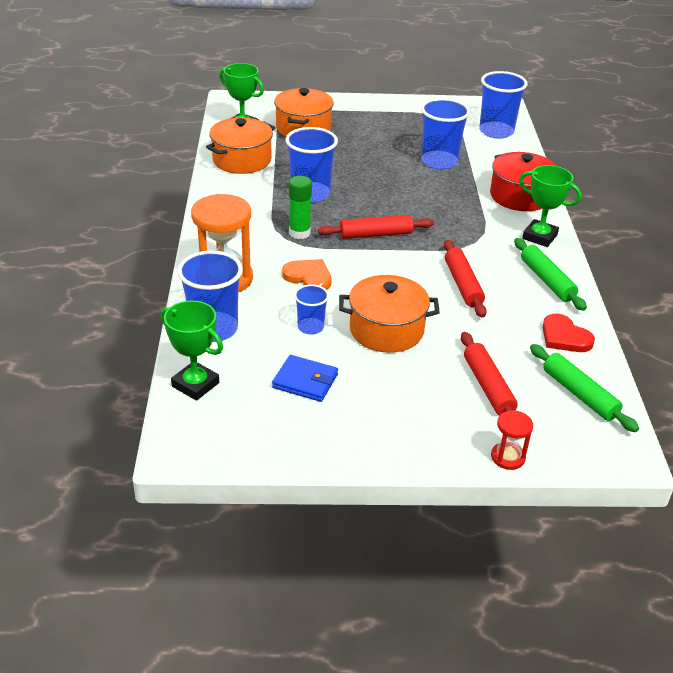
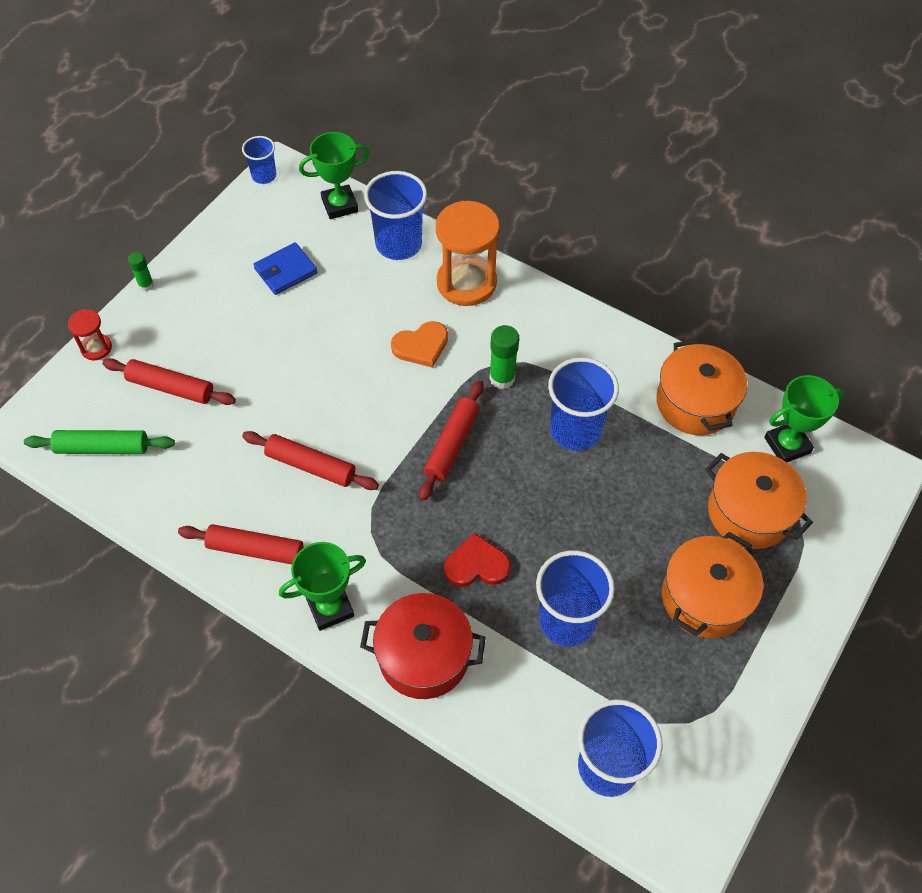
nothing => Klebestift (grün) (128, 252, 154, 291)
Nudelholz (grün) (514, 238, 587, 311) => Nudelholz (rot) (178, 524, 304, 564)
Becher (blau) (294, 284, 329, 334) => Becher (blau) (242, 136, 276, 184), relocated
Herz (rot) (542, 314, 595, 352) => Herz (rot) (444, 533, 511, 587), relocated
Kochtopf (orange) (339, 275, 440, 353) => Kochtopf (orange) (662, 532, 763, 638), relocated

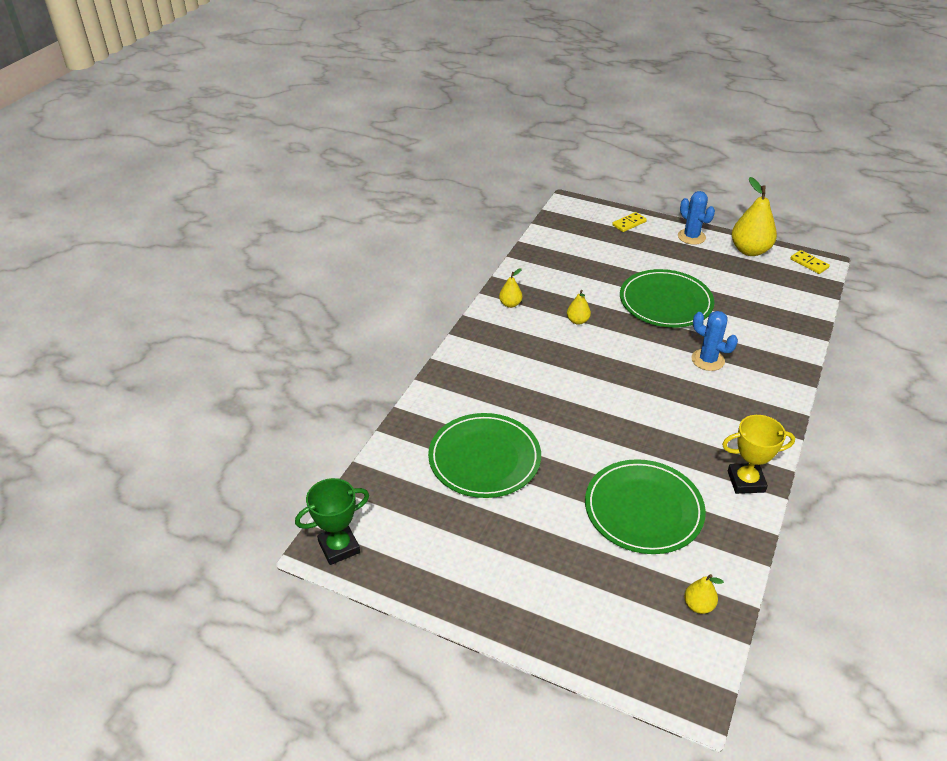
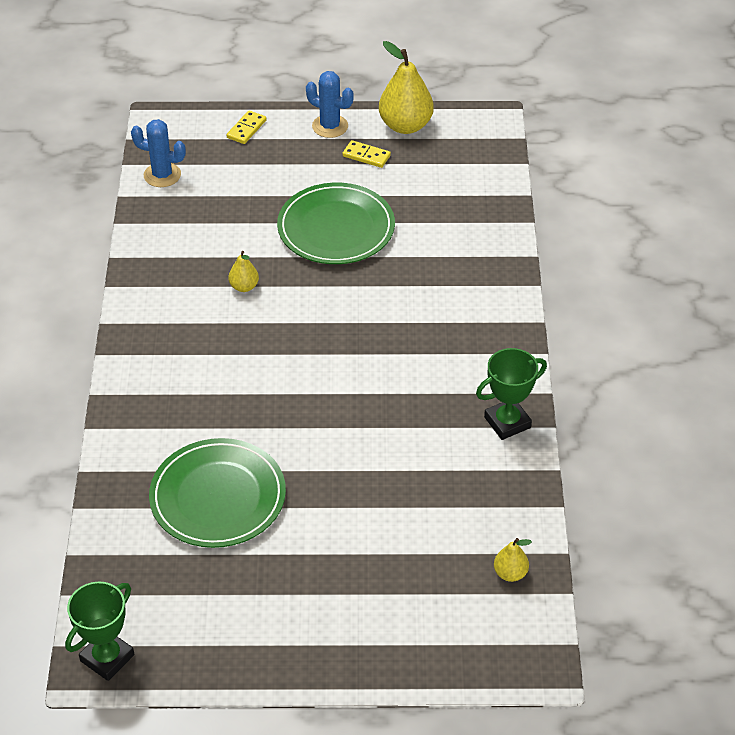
Kaktus (blau) (691, 311, 738, 371) => Kaktus (blau) (131, 119, 186, 187), relocated
Dominostein (gelb) (790, 250, 830, 274) => Dominostein (gelb) (342, 140, 391, 168), relocated
Pokal (gelb) (722, 415, 795, 494) => Pokal (grün) (476, 348, 547, 440)
Birne (gelb) (499, 268, 522, 308) => nothing
Teller (grün) (585, 459, 706, 554) => nothing

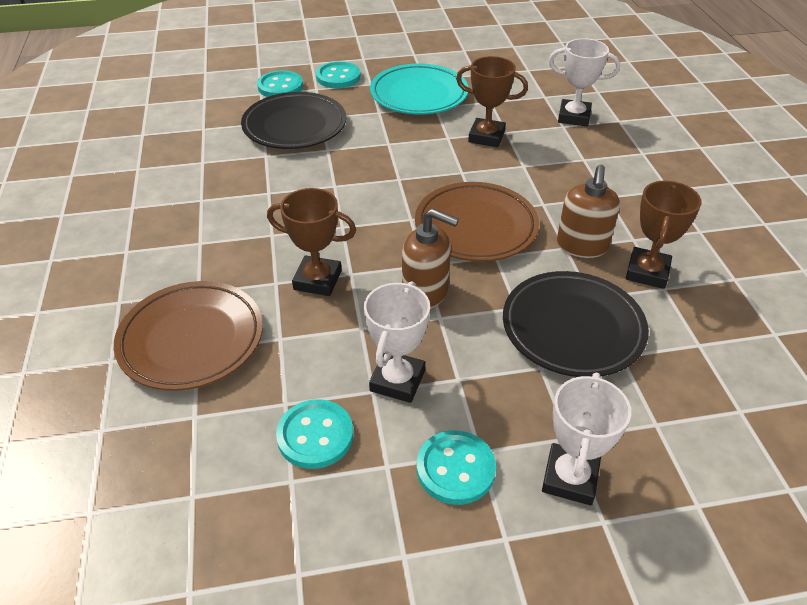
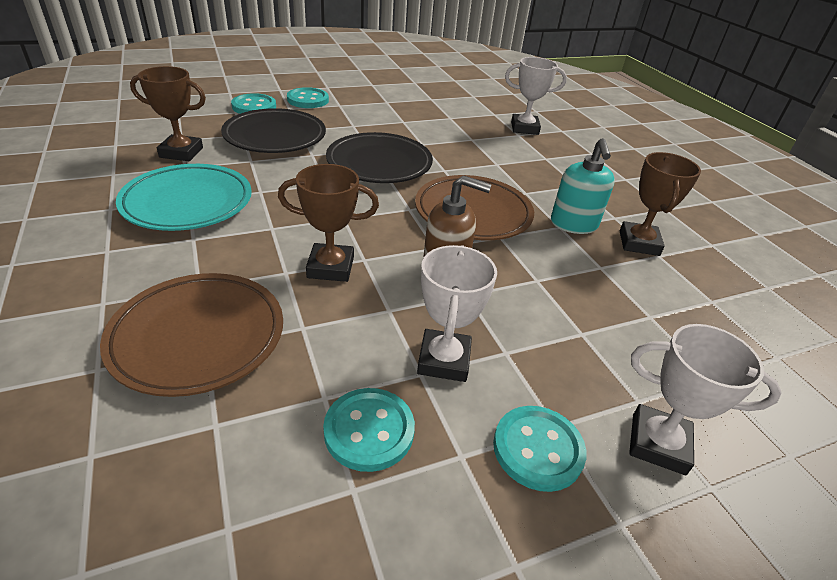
Teller (türkis) (370, 64, 468, 114) => Teller (türkis) (116, 164, 252, 231), relocated
Pokal (braun) (456, 56, 528, 147) => Pokal (braun) (130, 66, 206, 161), relocated
Teller (schwarz) (503, 271, 649, 377) => Teller (schwarz) (326, 132, 433, 183), relocated
Seifenspender (braun) (557, 165, 620, 258) => Seifenspender (türkis) (551, 138, 615, 234)
Pokal (weiß) (542, 373, 631, 505) => Pokal (weiß) (629, 324, 782, 475), 75 degrees counterclockwise

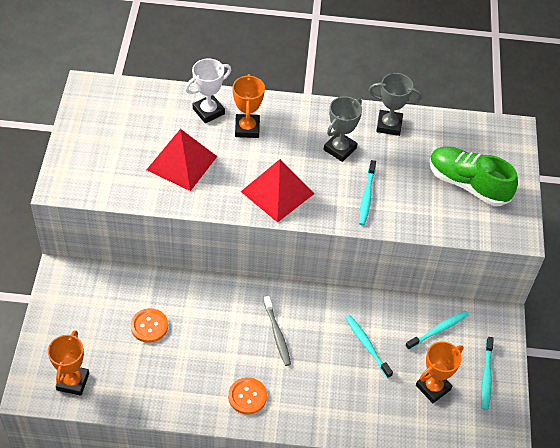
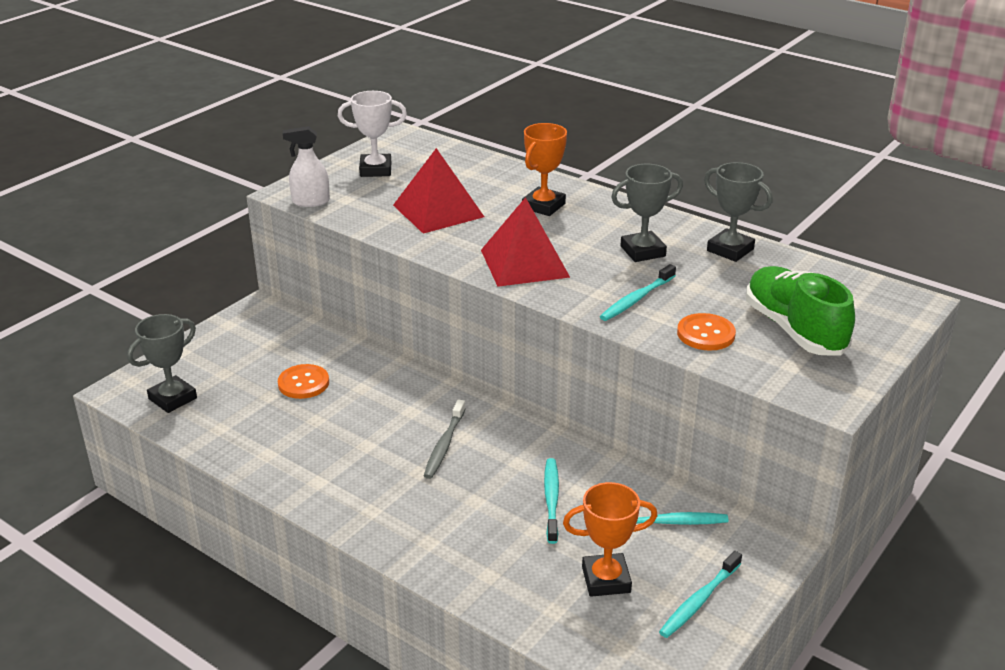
Pokal (orange) (48, 330, 89, 396) => Pokal (grau) (127, 314, 197, 413)
nothing => Sprühflasche (weiß) (283, 126, 330, 207)
Pokal (weiß) (185, 59, 231, 123) => Pokal (weiß) (338, 91, 407, 177), relocated
Knopf (orange) (228, 377, 267, 414) => Knopf (orange) (677, 313, 736, 351), relocated

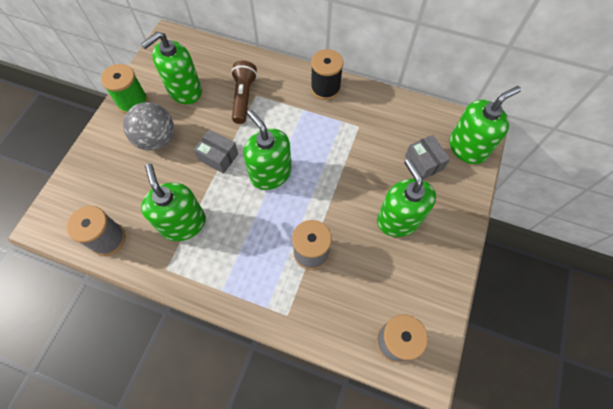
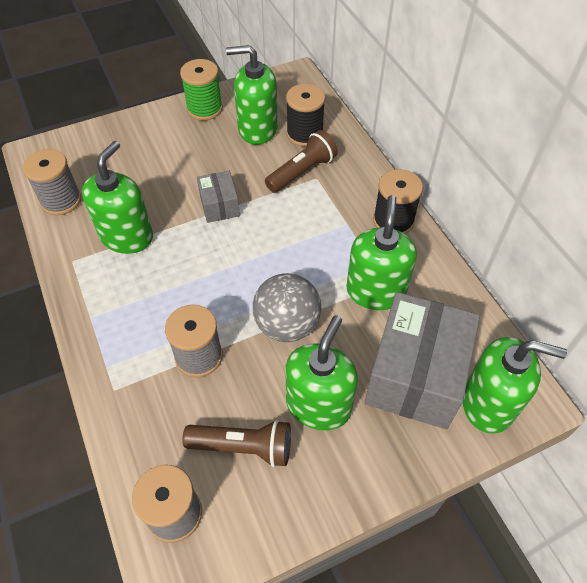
nothing => Taschenlampe (braun) (182, 420, 291, 467)
Ball (grau) (123, 102, 174, 151) => Ball (grau) (253, 273, 321, 342), relocated
nothing => Garnrolle (schwarz) (286, 84, 325, 147)
Seifenspender (grün) (243, 110, 292, 190) => Seifenspender (grün) (347, 195, 417, 310), relocated
Schachtel (grau) (405, 135, 450, 179) => Schachtel (grau) (365, 292, 480, 429), x2.05

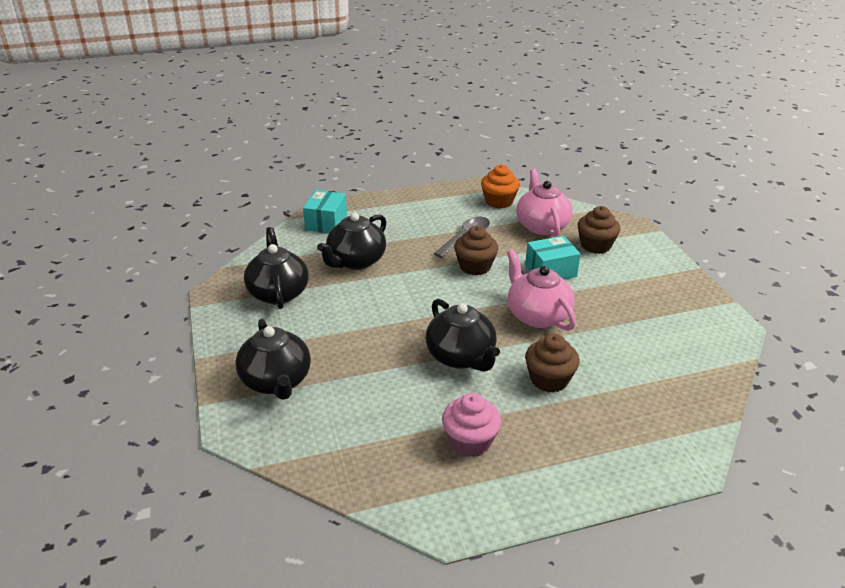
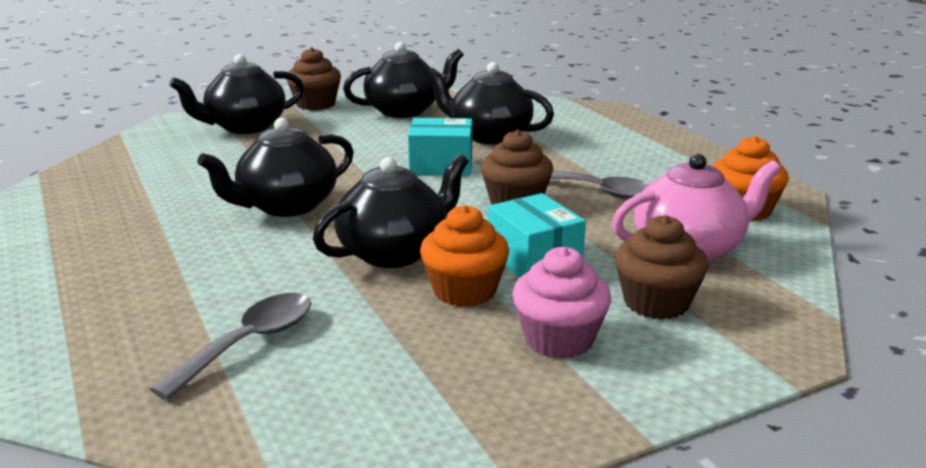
nothing => Löffel (grau) (150, 293, 311, 400)
Muffin (braun) (525, 334, 579, 392) => Muffin (braun) (287, 47, 341, 110), relocated
Teekanne (rosa) (507, 250, 576, 331) => Teekanne (schwarz) (313, 154, 469, 268)
Schachtel (türkis) (303, 190, 347, 233) => Schachtel (türkis) (408, 118, 472, 176), relocated
nothing => Muffin (orange) (420, 205, 509, 307)
Muffin (rosa) (442, 393, 501, 457) => Muffin (rosa) (512, 247, 611, 358), relocated

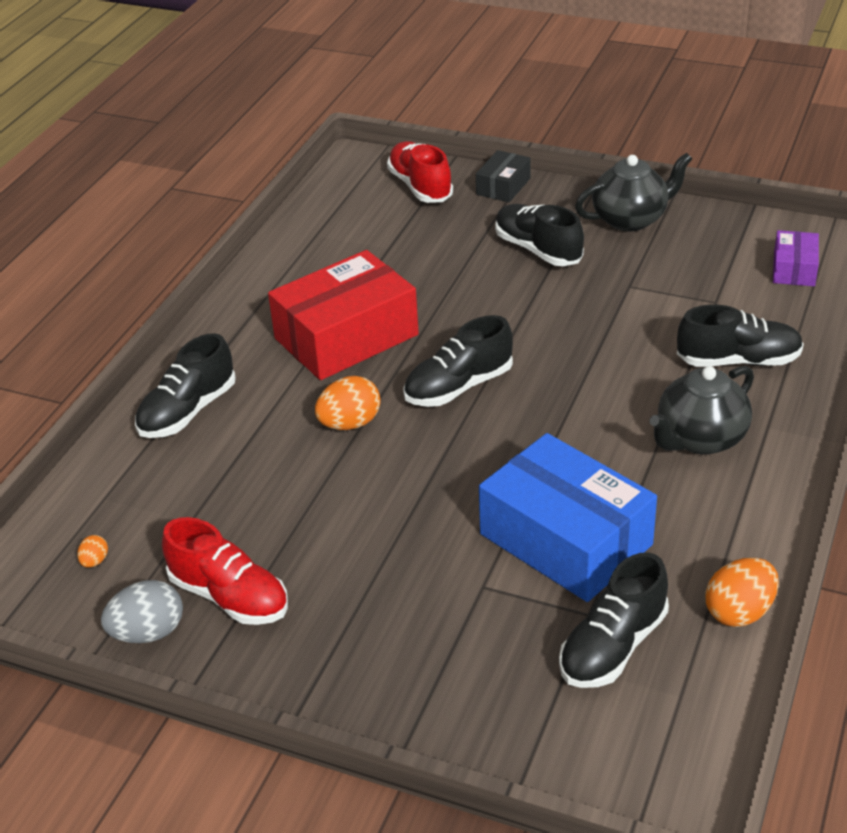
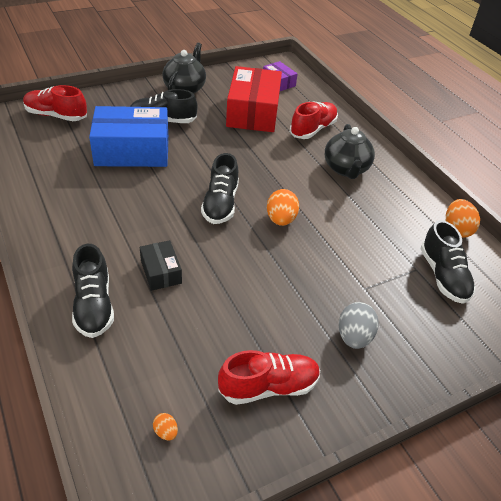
Schachtel (blau) (479, 433, 657, 602) => Schachtel (blau) (89, 106, 168, 167), relocated
Schachtel (schwarz) (476, 150, 531, 202) => Schachtel (schwarz) (140, 240, 182, 291), relocated
Schachtel (rot) (268, 250, 419, 380) => Schachtel (rot) (226, 66, 282, 132), relocated
Ei (orange) (315, 376, 381, 430) => Ei (orange) (267, 189, 299, 226), relocated
Schuh (schwarz) (677, 305, 804, 367) => Schuh (rot) (290, 102, 338, 139)
Ei (grau) (101, 580, 183, 643) => Ei (grau) (339, 302, 379, 349), relocated

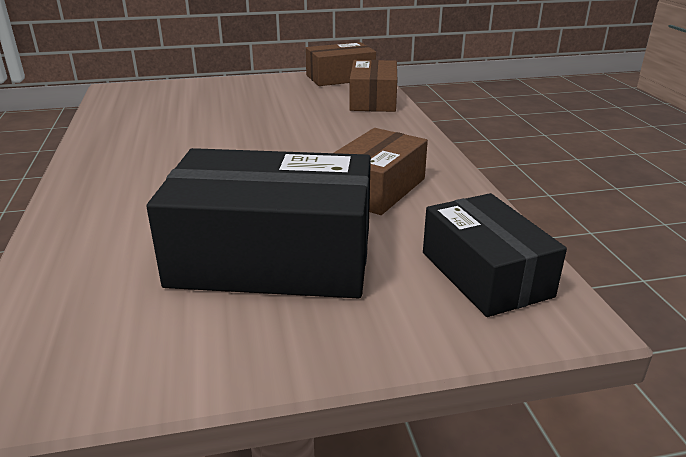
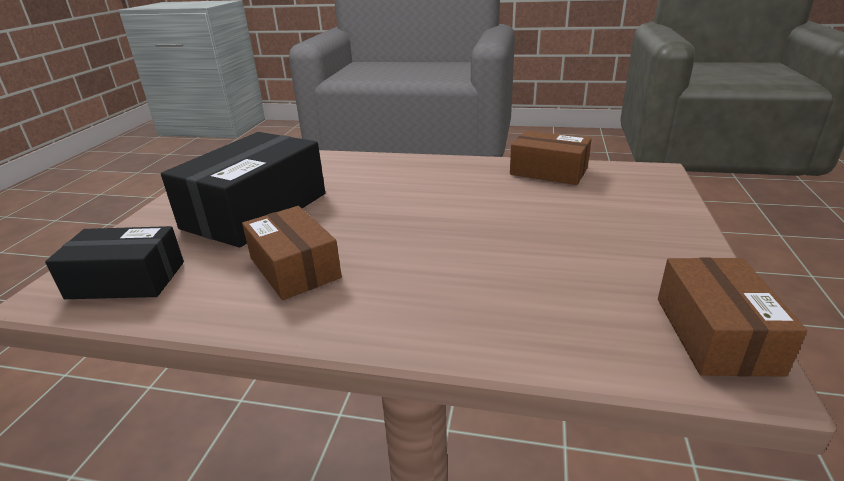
Schachtel (braun) (349, 60, 397, 112) => Schachtel (braun) (510, 131, 591, 185), relocated

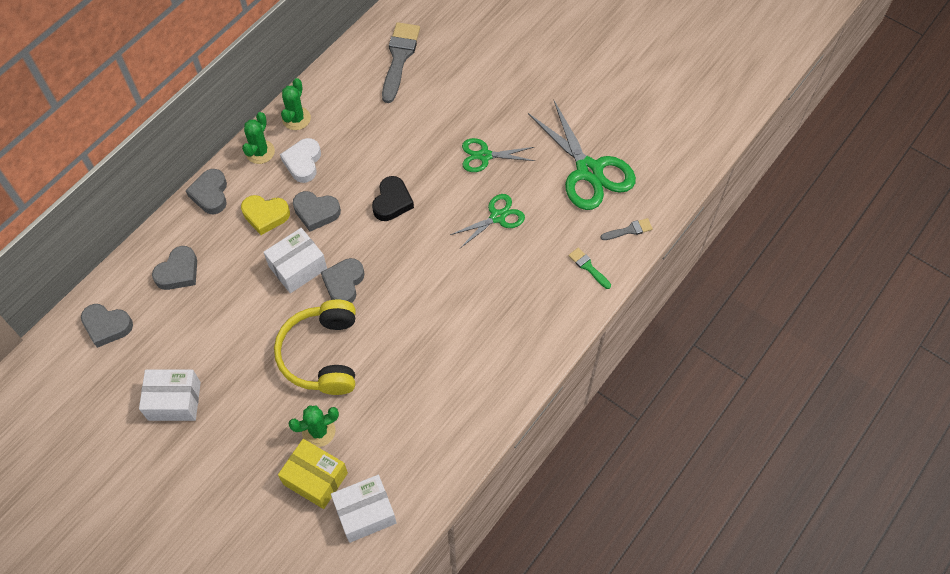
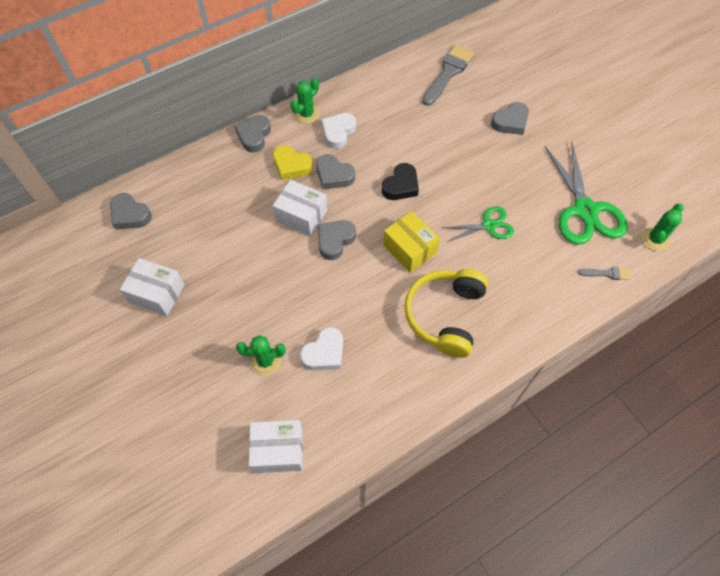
Schachtel (weiß) (264, 228, 327, 293) => Schachtel (weiß) (273, 180, 327, 236), 45 degrees clockwise
nothing => Herz (weiß) (300, 327, 343, 370)
Schachtel (gelb) (278, 439, 348, 509) => Schachtel (gelb) (383, 211, 440, 273), relocated
Kopfhörer (gelb) (274, 300, 356, 395) => Kopfhörer (gelb) (404, 269, 488, 358), relocated
Herz (grau) (152, 246, 197, 290) => Herz (grau) (491, 102, 529, 135), relocated
Kaktus (grün) (281, 78, 311, 130) => Kaktus (grün) (641, 203, 684, 251), relocated
Schere (grün) (462, 138, 535, 172) => nothing
Pinsel (grün) (568, 248, 611, 289) => nothing

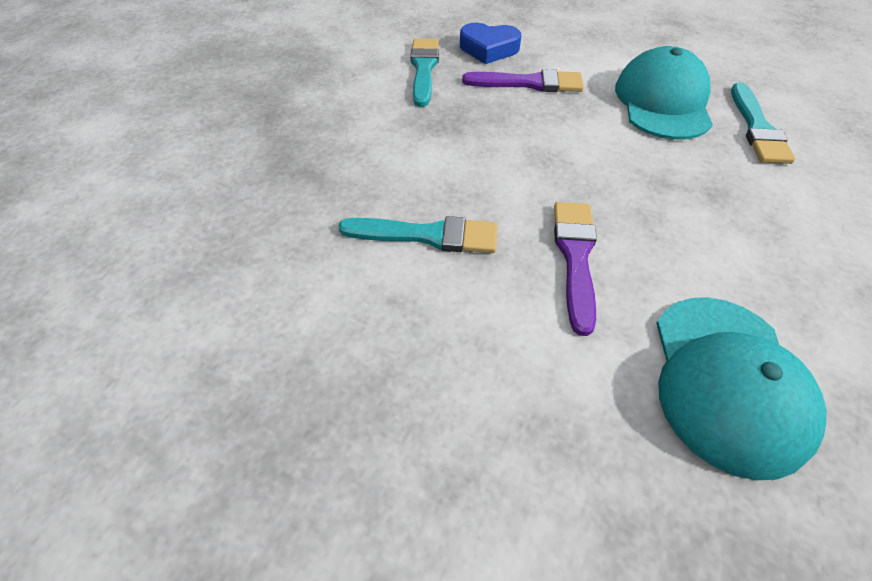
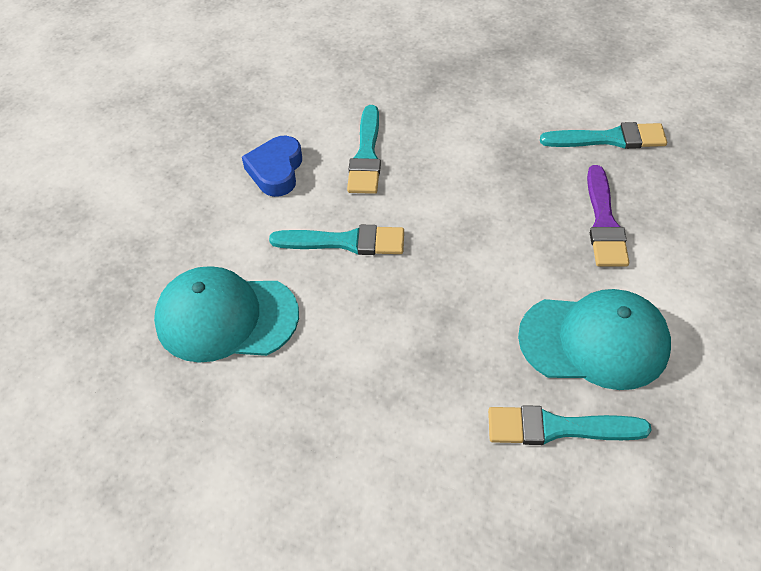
Herz (blau) (460, 23, 522, 64) => Herz (blau) (242, 136, 302, 197), relocated
Pinsel (lila) (554, 202, 597, 336) => Pinsel (türkis) (269, 225, 404, 255)

